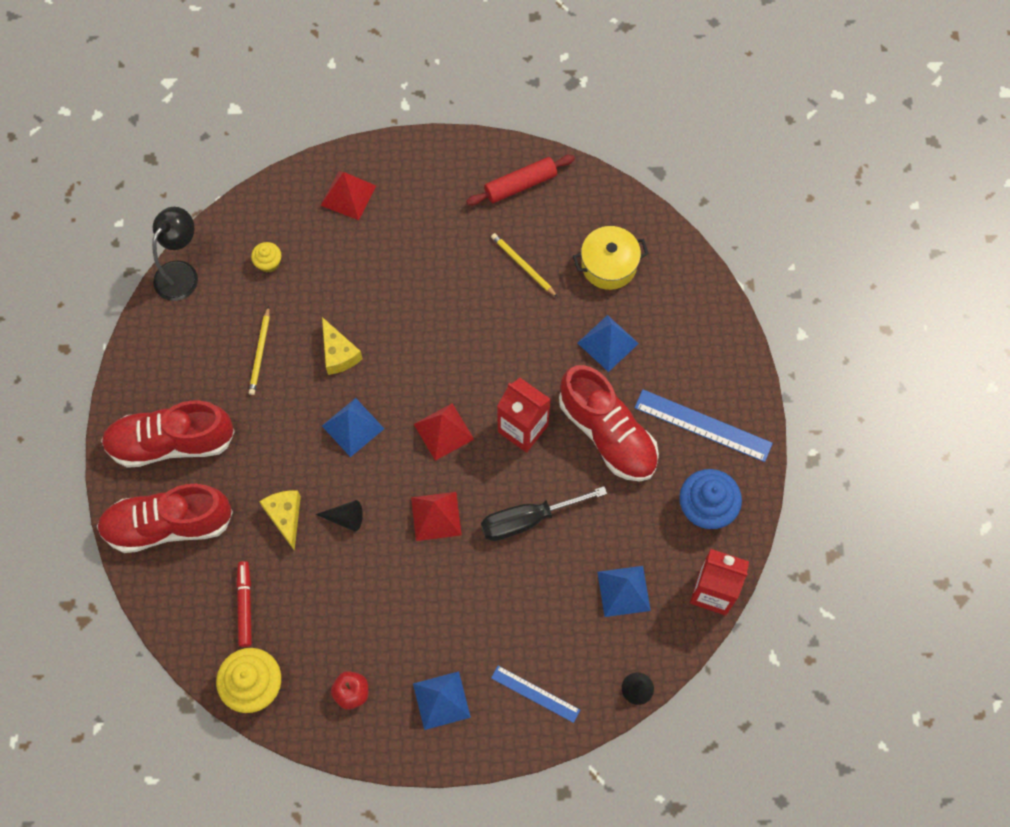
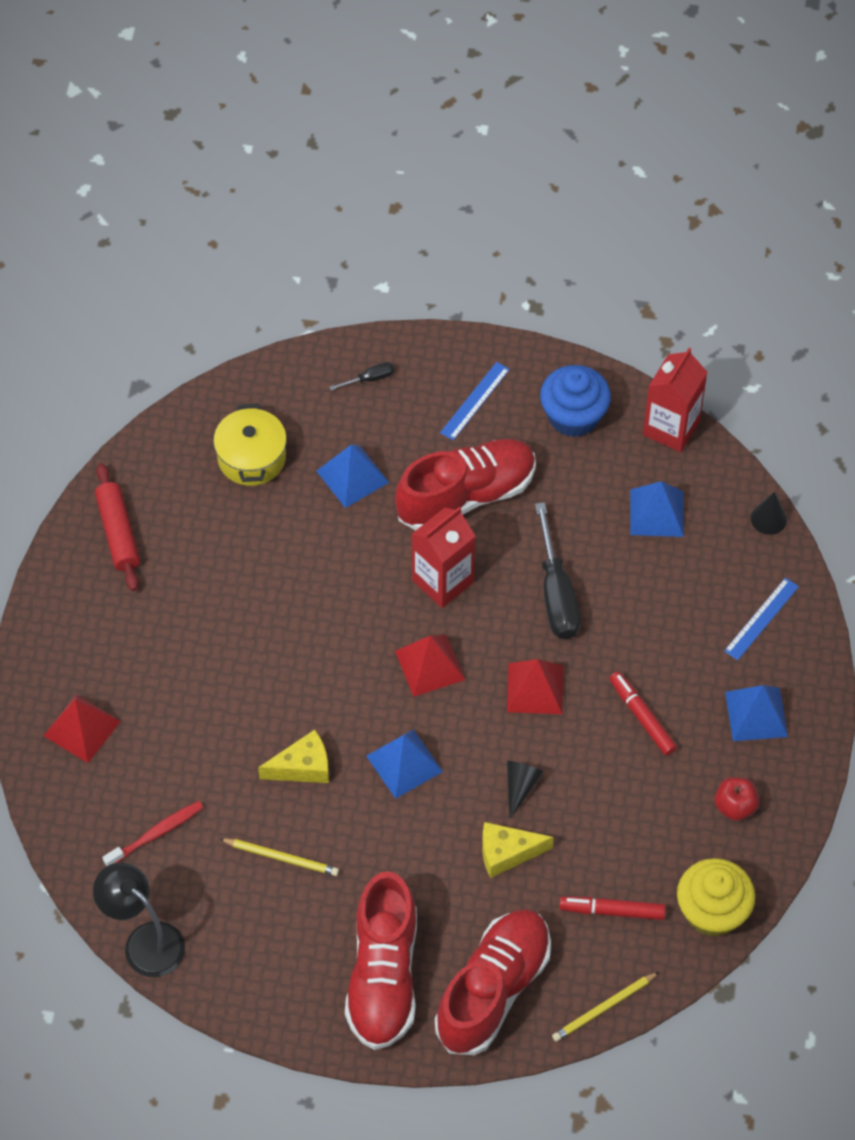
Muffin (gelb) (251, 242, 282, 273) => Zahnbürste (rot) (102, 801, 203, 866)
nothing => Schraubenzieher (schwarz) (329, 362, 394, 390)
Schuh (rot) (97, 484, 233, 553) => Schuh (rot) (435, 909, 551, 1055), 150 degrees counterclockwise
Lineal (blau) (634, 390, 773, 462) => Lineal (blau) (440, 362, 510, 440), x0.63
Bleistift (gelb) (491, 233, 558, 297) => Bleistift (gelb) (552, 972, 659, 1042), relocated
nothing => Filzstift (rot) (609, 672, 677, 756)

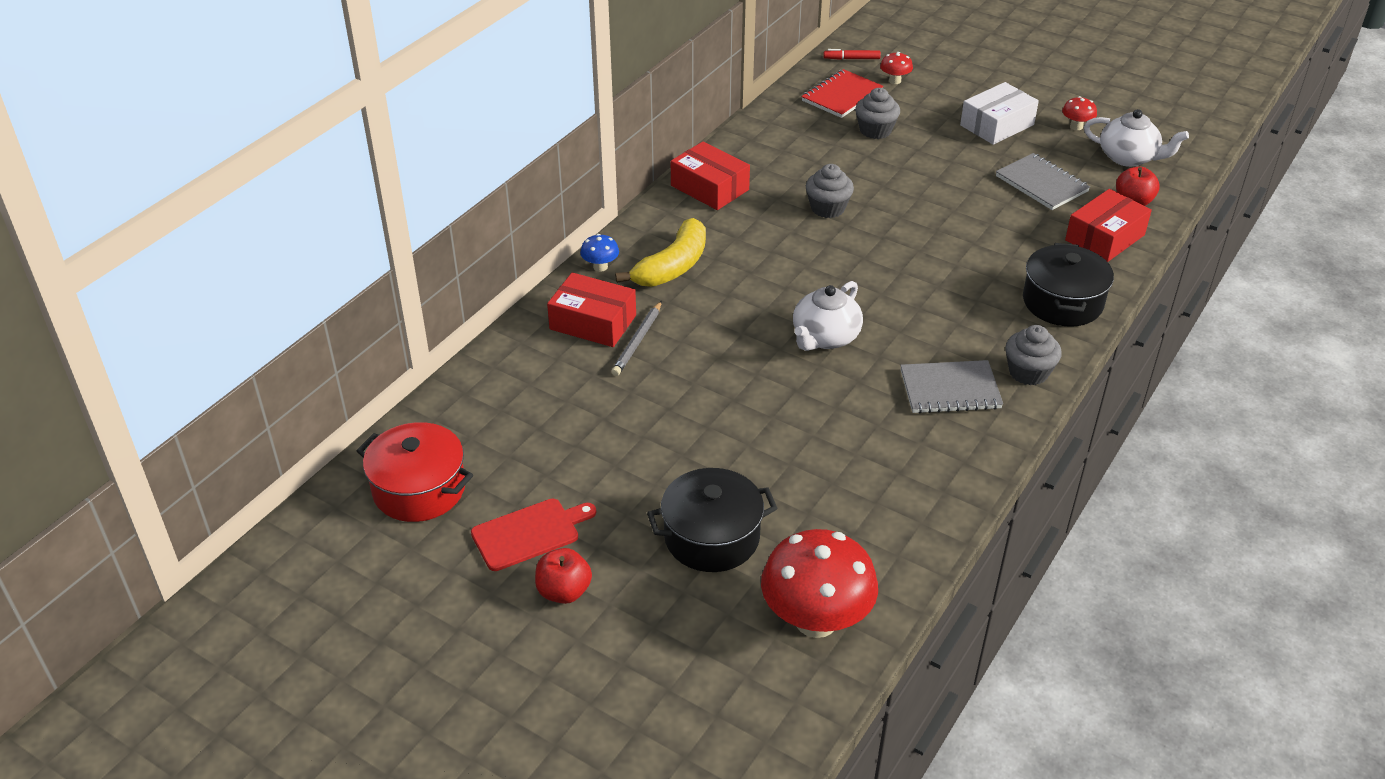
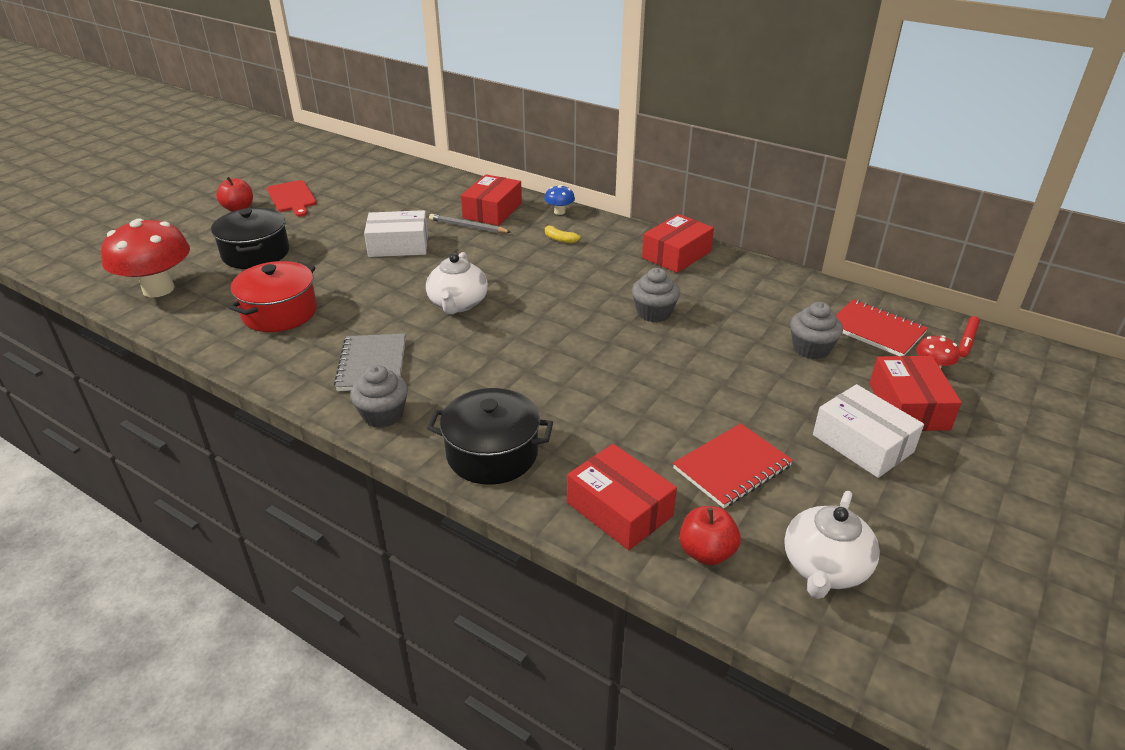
Kochtopf (rot) (357, 422, 473, 522) => Kochtopf (rot) (228, 261, 317, 332), relocated
nothing => Schachtel (weiß) (364, 210, 428, 257)
Teekanne (weiß) (793, 281, 863, 351) => Teekanne (weiß) (426, 252, 488, 314), 120 degrees counterclockwise
Banane (gelb) (615, 218, 706, 287) => Banane (gelb) (545, 224, 580, 243), x0.43
Notizbuch (grau) (996, 153, 1090, 210) => Notizbuch (rot) (673, 423, 793, 508)
nothing => Schachtel (rot) (869, 356, 962, 431)
Filzstift (rot) (823, 49, 881, 60) => Filzstift (rot) (959, 316, 980, 357), 150 degrees counterclockwise
Pilz (rot) (1062, 96, 1097, 130) => nothing

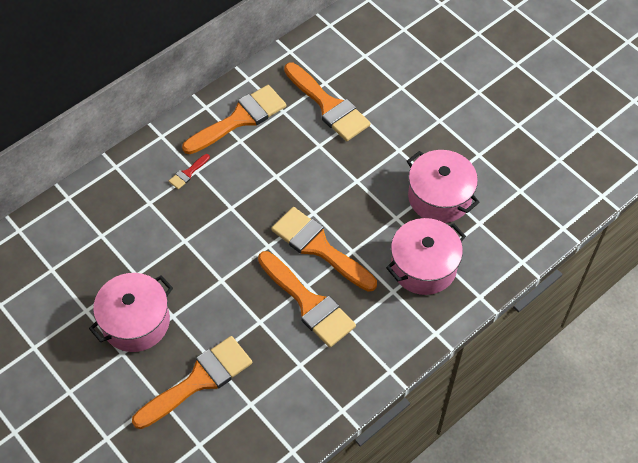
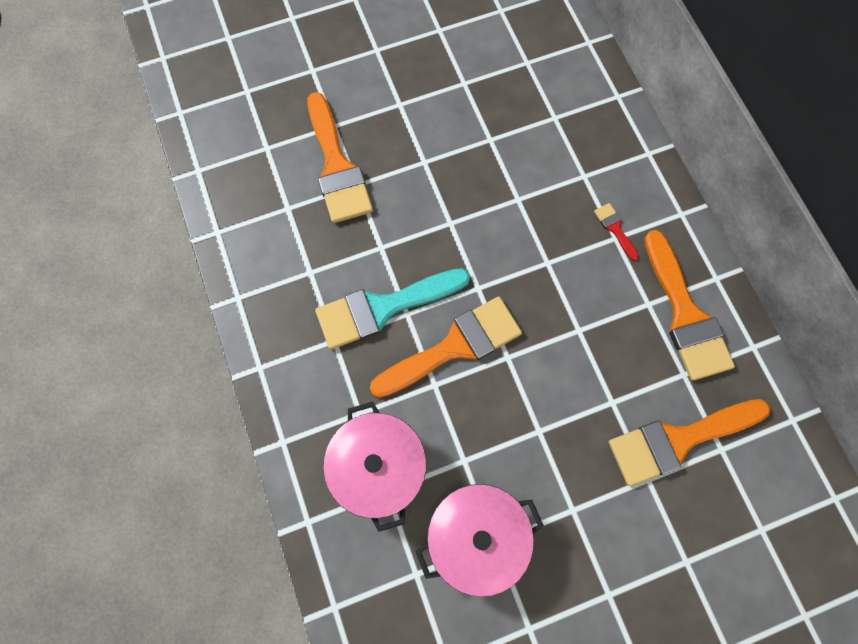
Pinsel (orange) (258, 251, 356, 348) => Pinsel (türkis) (315, 268, 470, 349)
Kochtopf (rosa) (89, 273, 173, 352) => nothing

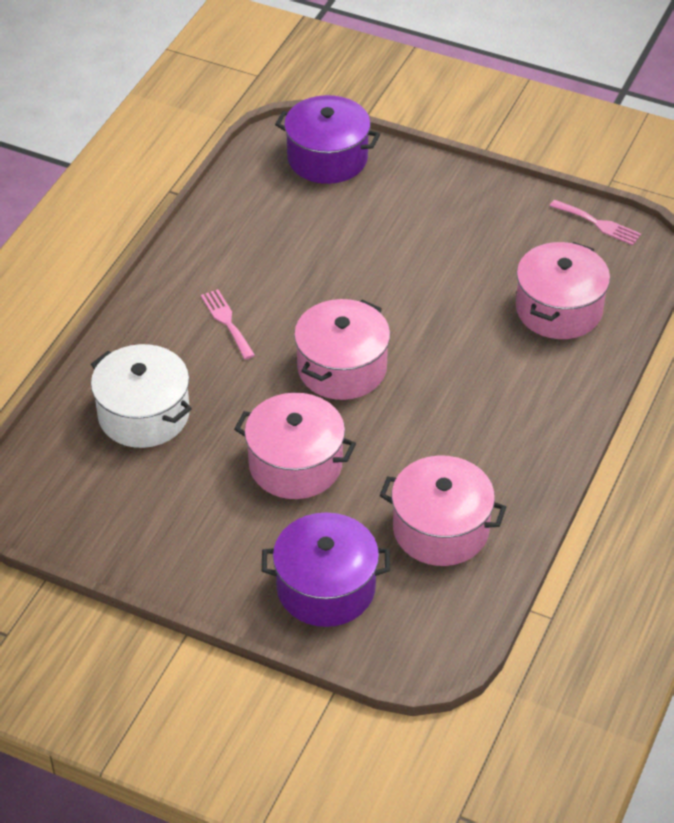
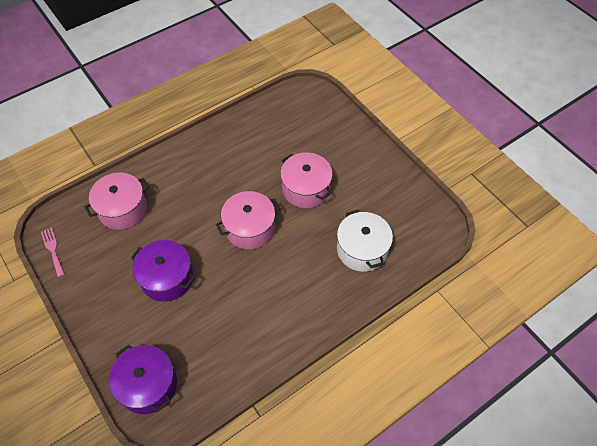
Kochtopf (lila) (262, 512, 390, 627) => Kochtopf (lila) (131, 240, 195, 302), relocated
Gabel (rosa) (201, 289, 255, 360) => nothing
Kochtopf (rosa) (379, 456, 506, 566) => nothing

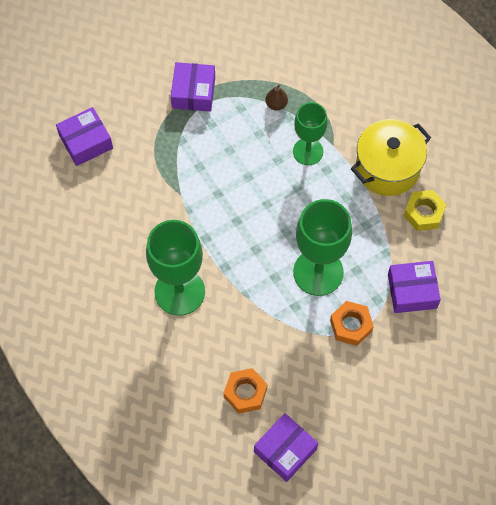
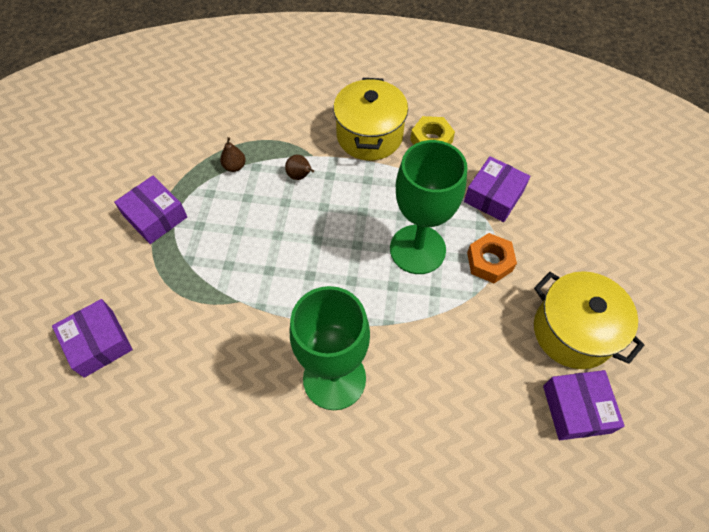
Schachtel (lila) (56, 107, 113, 166) => Schachtel (lila) (52, 299, 133, 378), 45 degrees counterclockwise
Kelch (grün) (293, 102, 328, 165) => Birne (braun) (285, 155, 314, 180)
nothing => Kochtopf (gelb) (534, 271, 644, 369)
Sechskantmutter (orange) (224, 368, 268, 414) => nothing

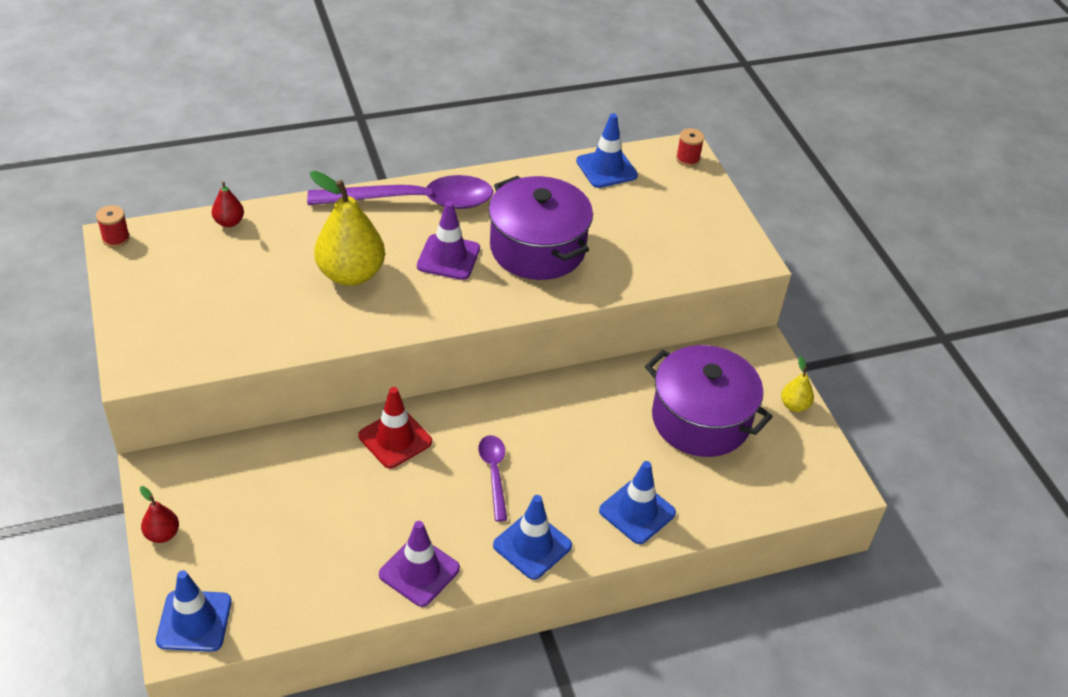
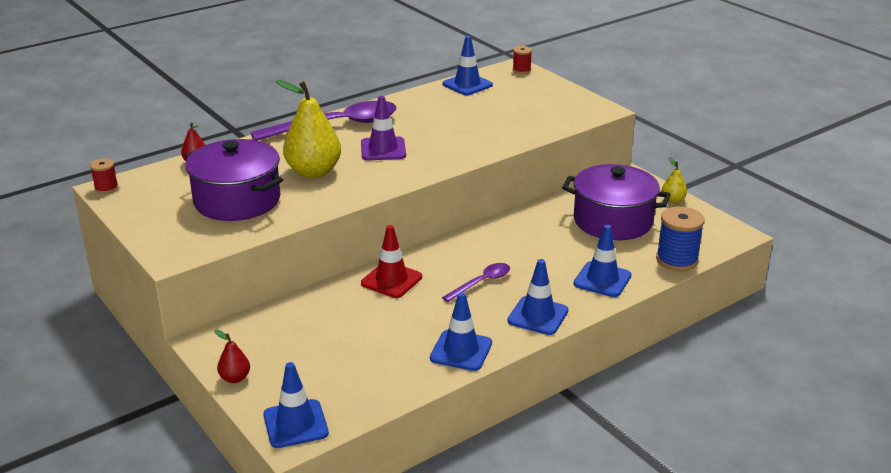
Kochtopf (lila) (488, 176, 593, 280) => Kochtopf (lila) (185, 139, 283, 221), relocated
Leitkegel (lila) (379, 521, 460, 607) => Leitkegel (blau) (430, 292, 492, 371)
Löffel (lila) (478, 435, 507, 522) => Löffel (lila) (442, 263, 510, 302), 75 degrees clockwise
nothing => Garnrolle (blau) (656, 207, 705, 271)

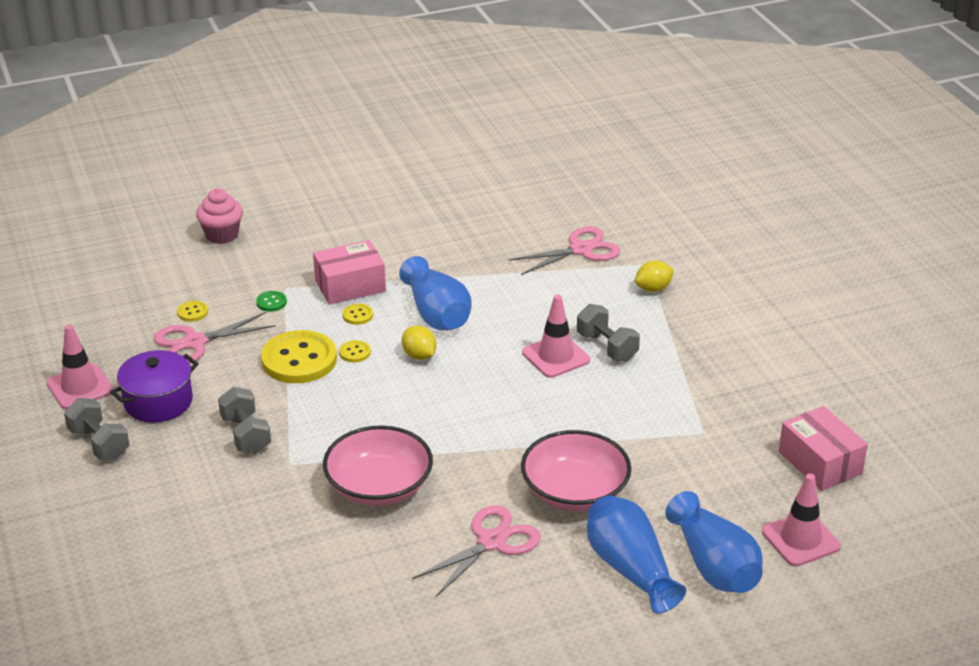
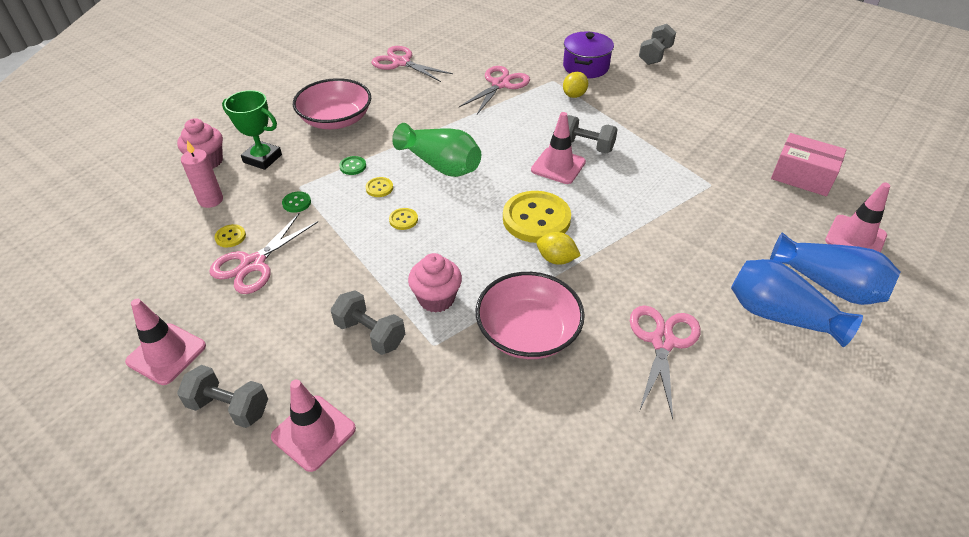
nothing => Kerze (rosa) (181, 140, 223, 208)
nothing => Pokal (grün) (222, 90, 282, 170)
nothing => Leitkegel (rosa) (271, 379, 356, 472)
Schüssel (rosa) (521, 430, 631, 511) => Schüssel (rosa) (293, 78, 371, 129), relocated
Schachtel (rosa) (313, 240, 386, 305) => Knopf (grün) (339, 156, 366, 175)
nothing => Schere (rosa) (371, 46, 453, 82)
Vase (blau) (399, 256, 472, 331) => Vase (grün) (392, 123, 481, 177)
nothing => Muffin (rosa) (408, 253, 462, 313)
Knopf (gelb) (261, 330, 337, 383) => Knopf (gelb) (503, 191, 571, 243), relocated
Zitrone (gelb) (402, 326, 436, 360) => Zitrone (gelb) (537, 232, 581, 265), relocated
Kochtopf (lila) (110, 350, 199, 423) => Kochtopf (lila) (563, 32, 614, 78), relocated
nothing => Hantel (grau) (639, 24, 676, 65)

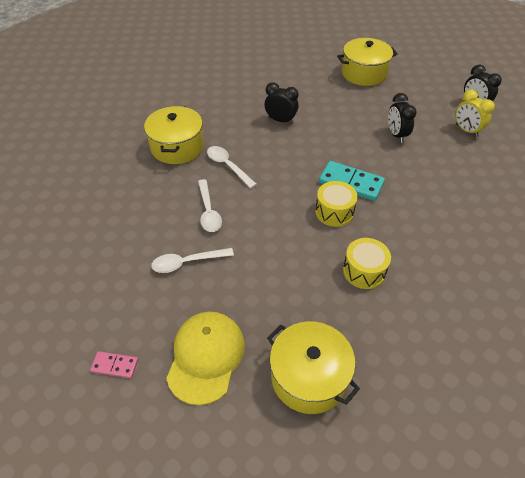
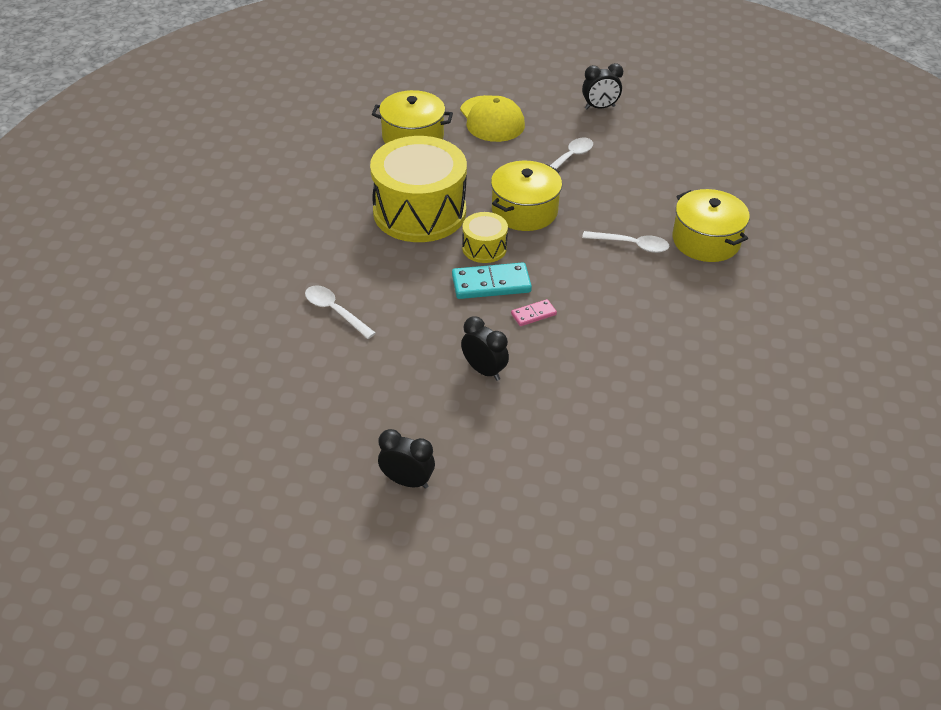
Löffel (weiß) (198, 179, 222, 232) => Löffel (weiß) (305, 285, 376, 339), relocated
Trommel (gelb) (343, 238, 391, 289) => Trommel (gelb) (370, 136, 467, 242), x2.15
Kochtopf (gelb) (337, 38, 397, 86) => Kochtopf (gelb) (491, 161, 562, 231), relocated
Dominostein (rosa) (90, 351, 138, 378) => Dominostein (rosa) (511, 299, 557, 326), relocated
Wecker (schwarz) (265, 82, 299, 124) => Wecker (schwarz) (582, 63, 623, 109), relocated
Wecker (gelb) (455, 89, 495, 137) => nothing

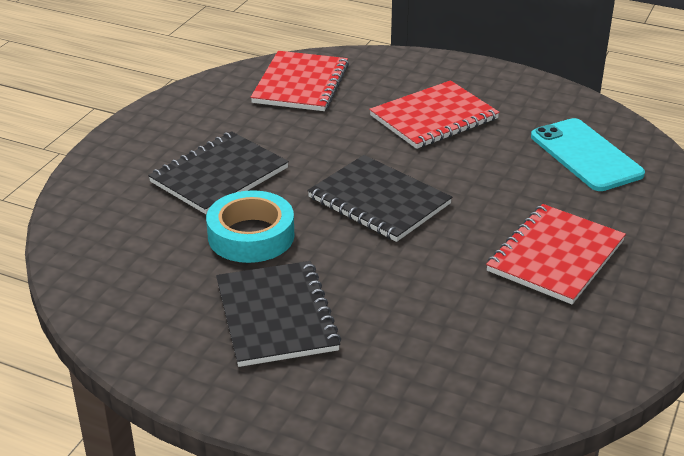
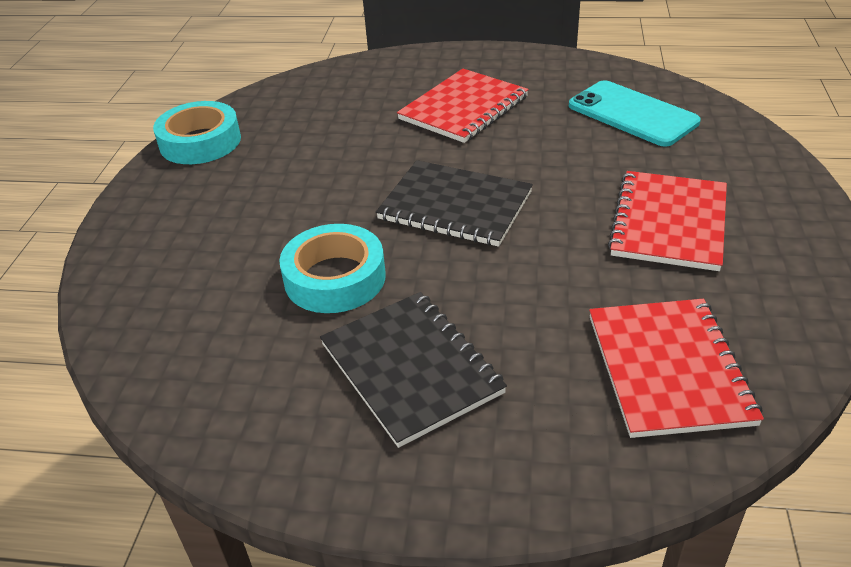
nothing => Klebeband (türkis) (153, 101, 241, 164)
Notizbuch (rot) (250, 51, 349, 111) => Notizbuch (rot) (589, 299, 764, 438), relocated
Notizbuch (schwarz) (148, 131, 289, 214) => nothing

